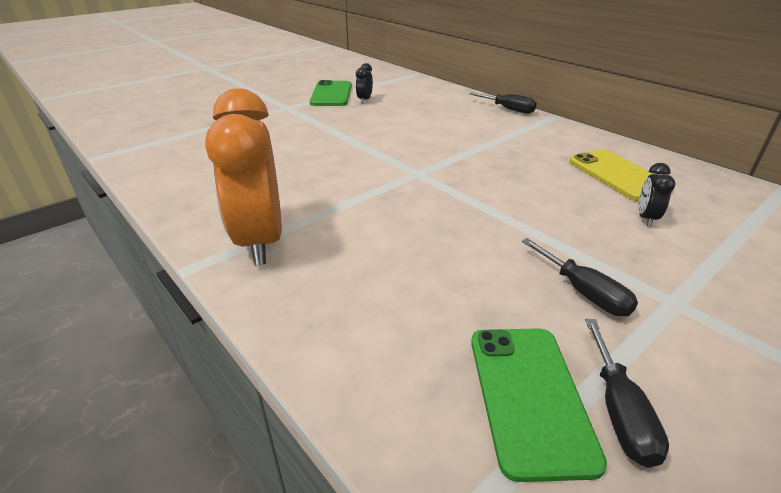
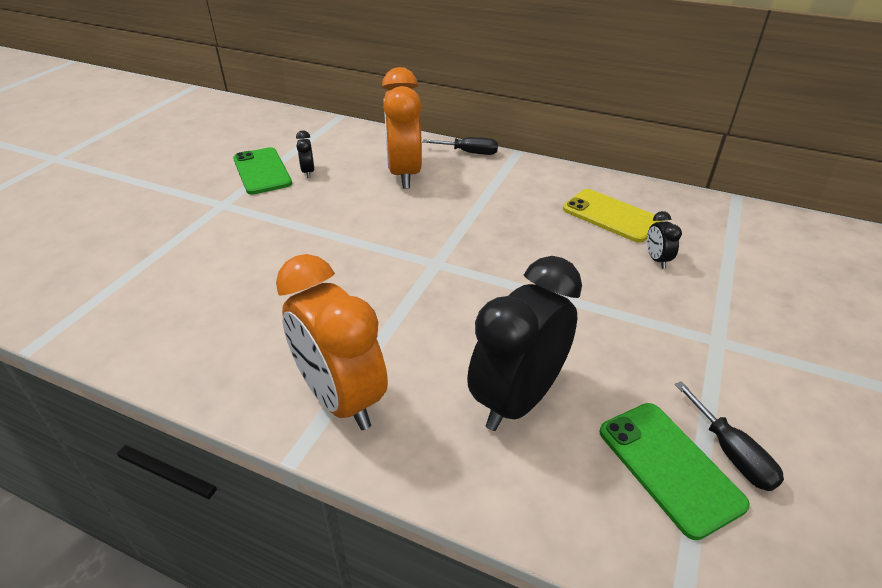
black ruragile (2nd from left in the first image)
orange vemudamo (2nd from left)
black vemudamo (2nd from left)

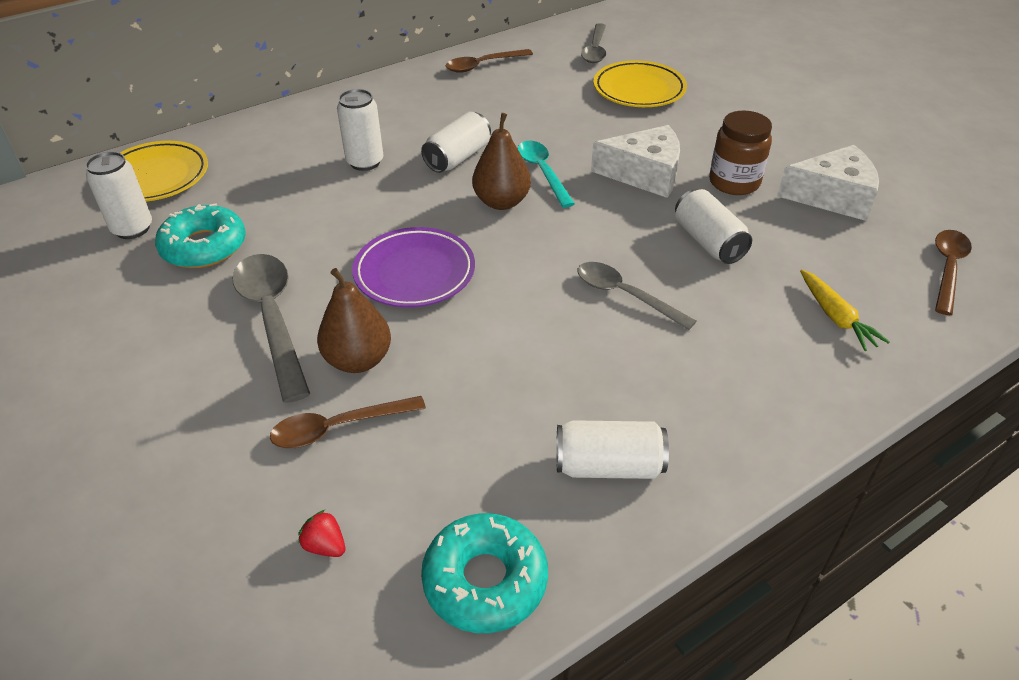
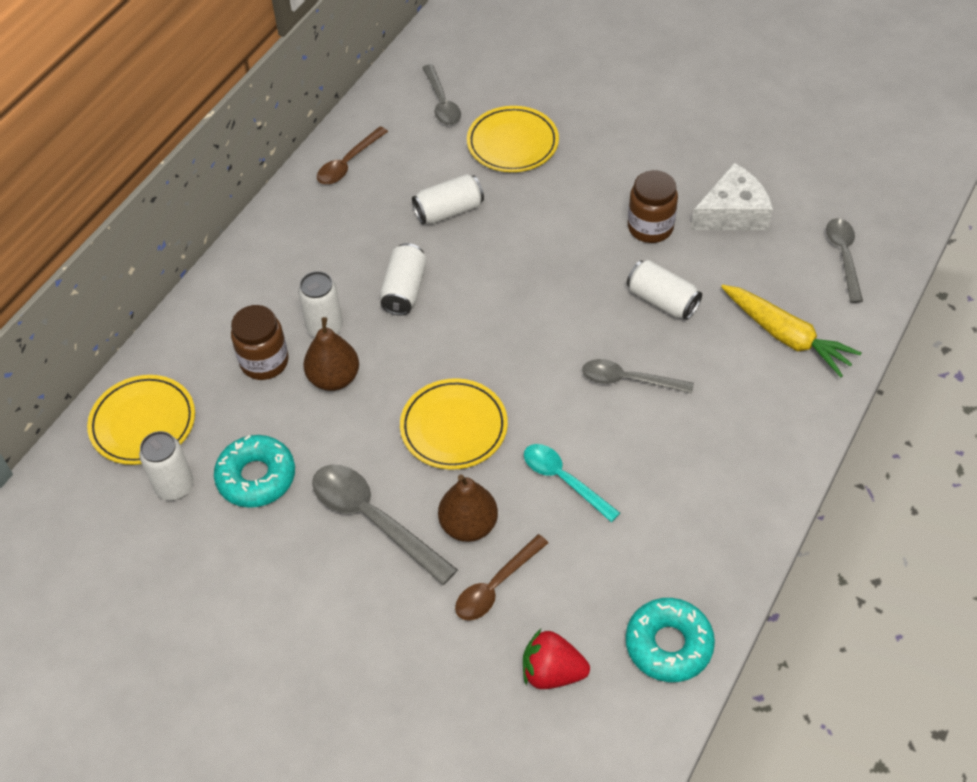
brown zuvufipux (1st from left)
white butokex (1st from left in the first image)
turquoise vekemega
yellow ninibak (2nd from left)
grey vekemega (4th from left)
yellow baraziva
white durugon (4th from left)
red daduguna
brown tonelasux (1st from left)

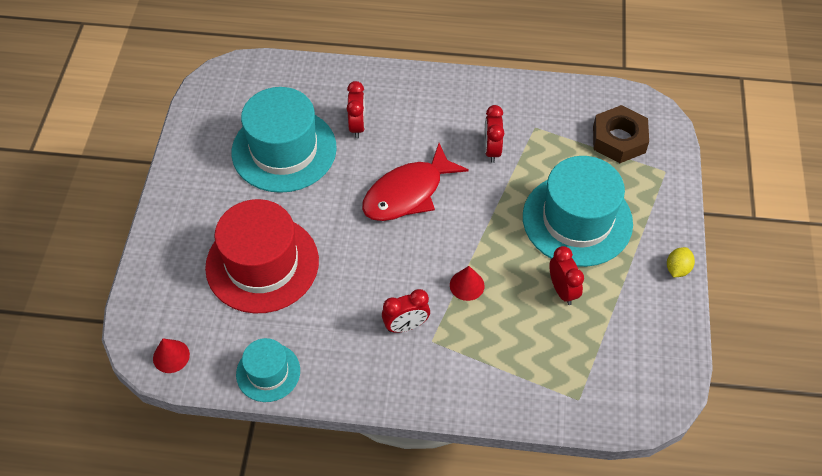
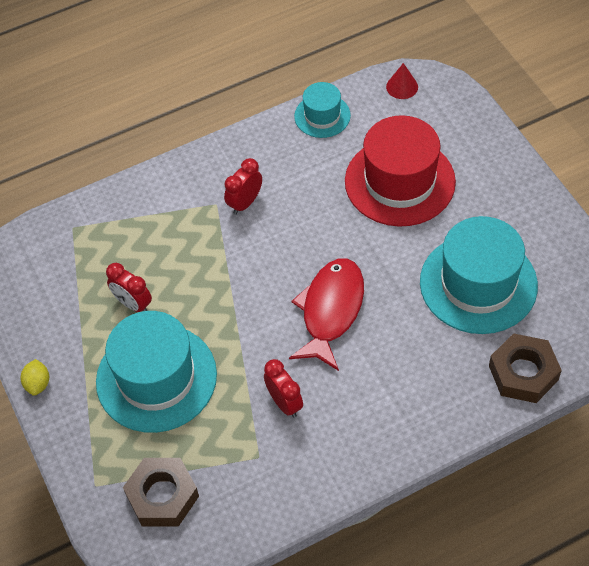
red vemudamo (1st from left in the first image)
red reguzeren (2nd from left in the first image)
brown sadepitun (2nd from left)

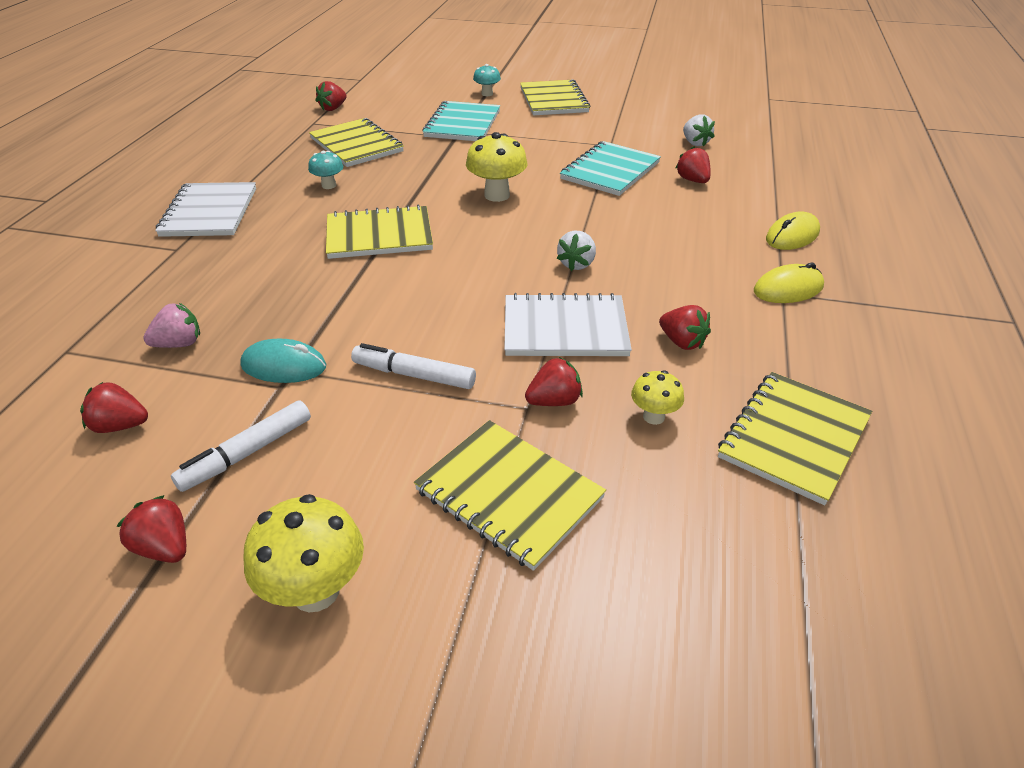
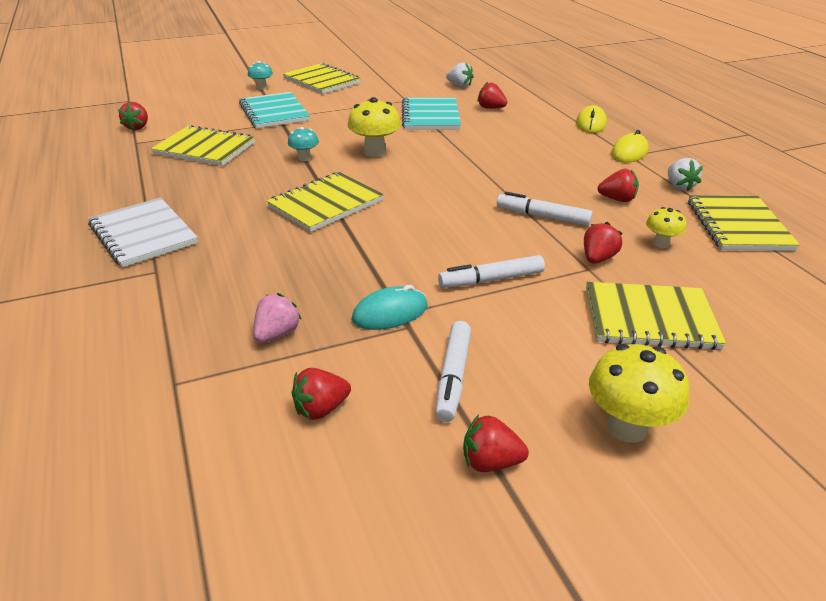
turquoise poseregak (2nd from left)
white daduguna (2nd from left)
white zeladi (3rd from left)

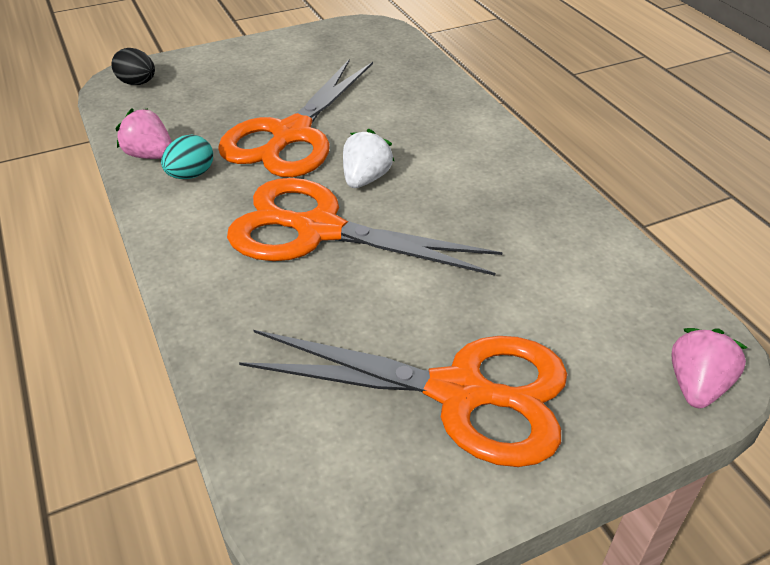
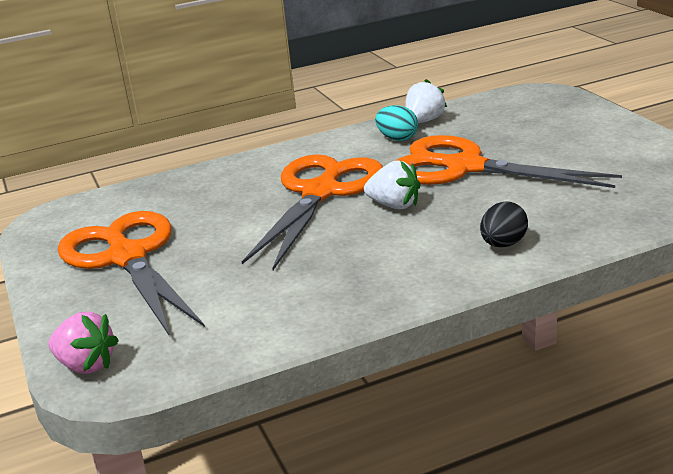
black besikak
white daduguna (2nd from left)
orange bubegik (1st from left)

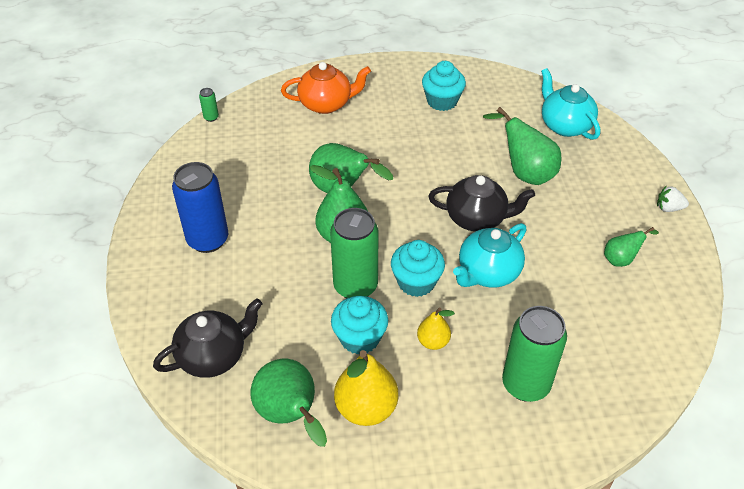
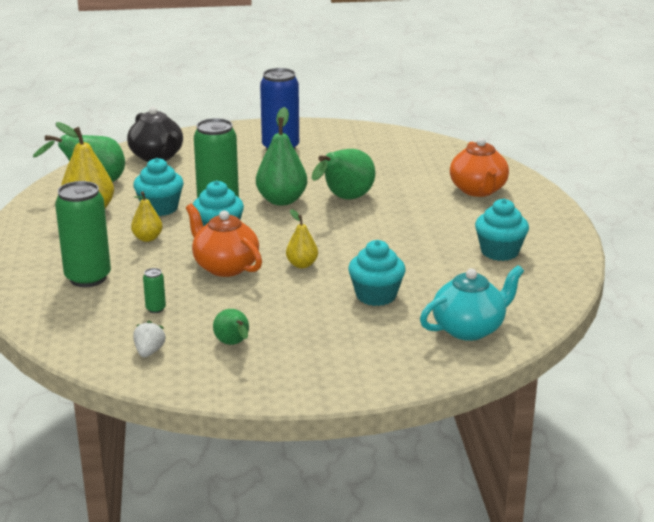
green durugon (2nd from left)
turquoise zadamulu (3rd from left)
yellow zuvufipux (3rd from left)
white daduguna
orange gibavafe (1st from left)

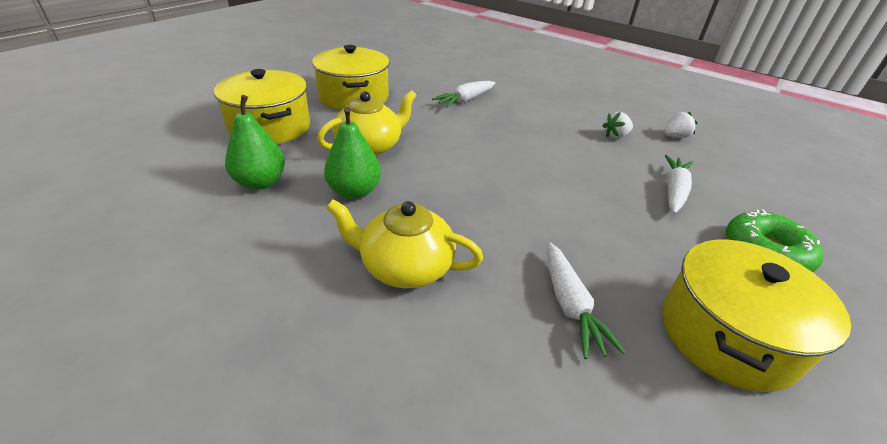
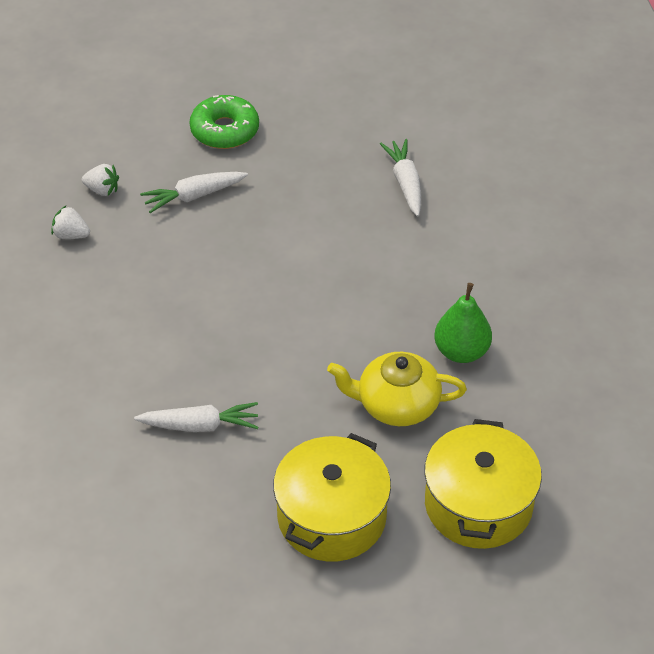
green zuvufipux (1st from left in the first image)
white daduguna (2nd from left)
yellow gibavafe (2nd from left in the first image)
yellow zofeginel (3rd from left in the first image)
white baraziva (3rd from left)

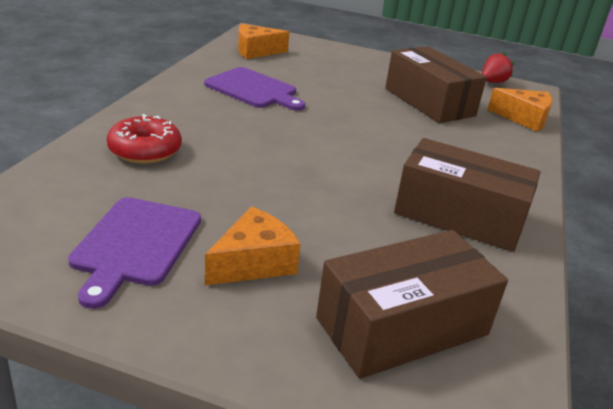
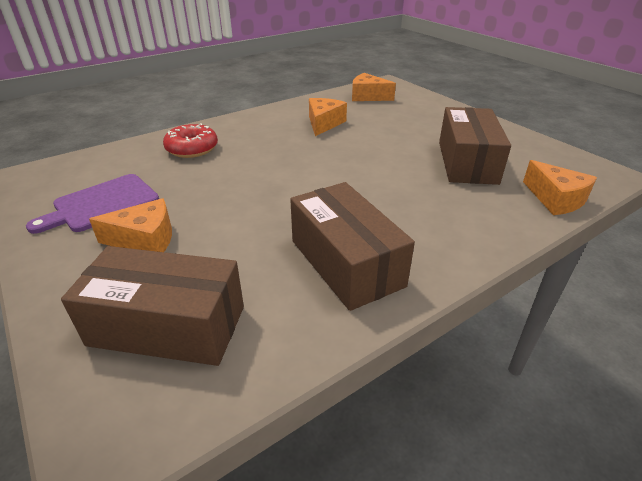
red daduguna
orange butokex (2nd from left)

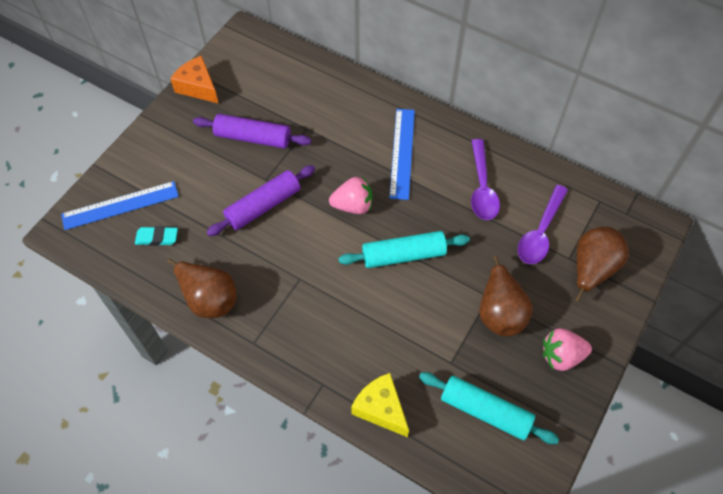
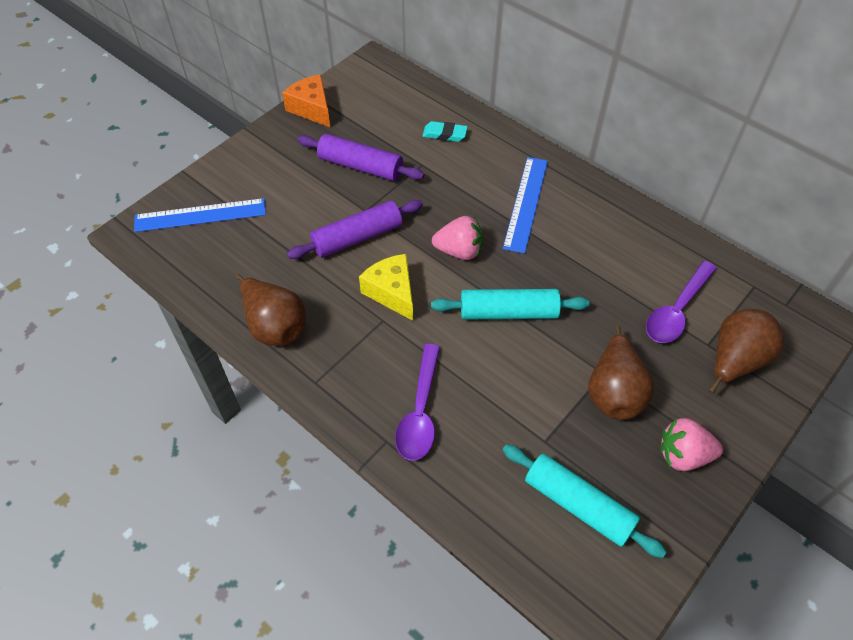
purple vekemega (1st from left)
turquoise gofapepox
yellow butokex

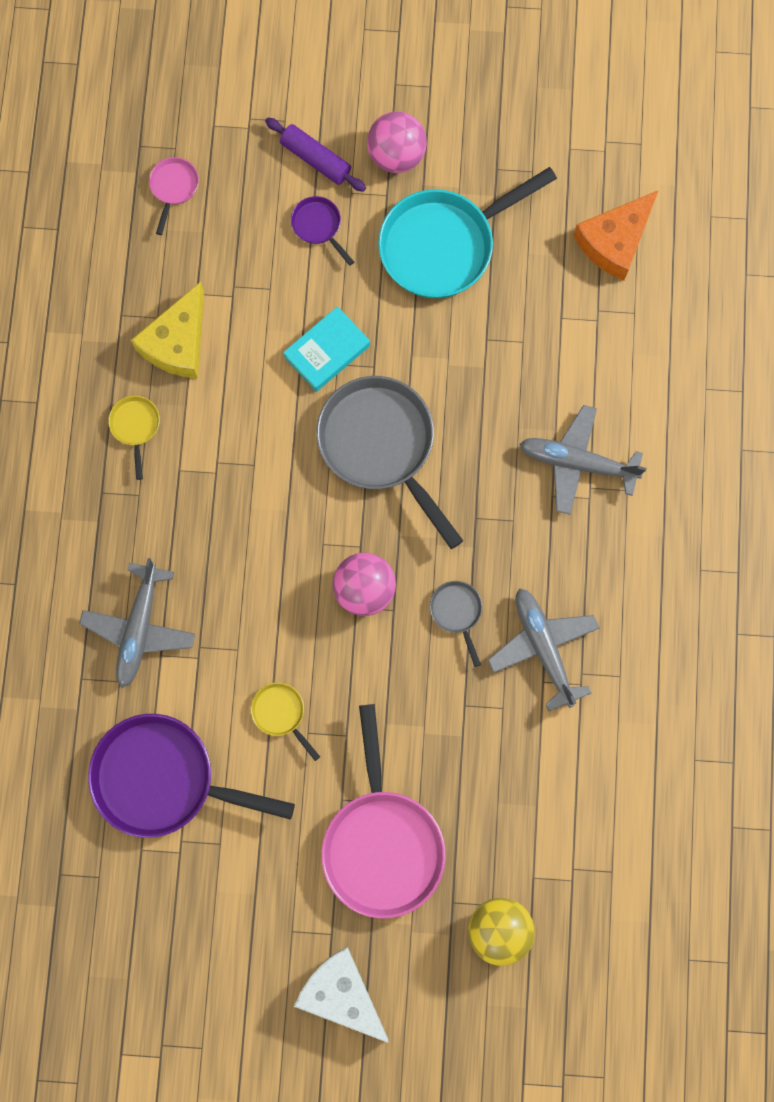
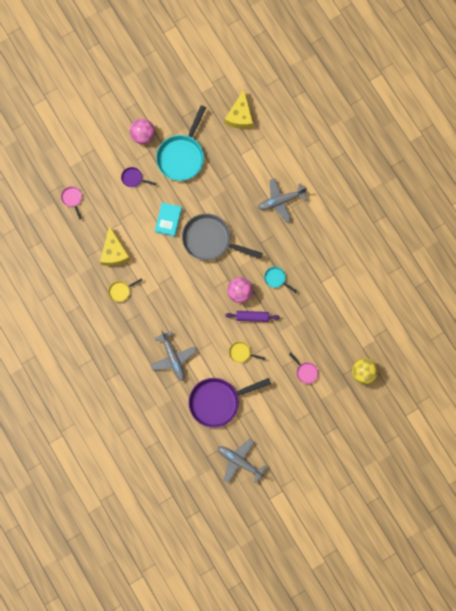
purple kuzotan
yellow butokex (2nd from left)
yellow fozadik (1st from left)
turquoise fozadik (2nd from left)
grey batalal (2nd from left)
pink fozadik (2nd from left)
white butokex

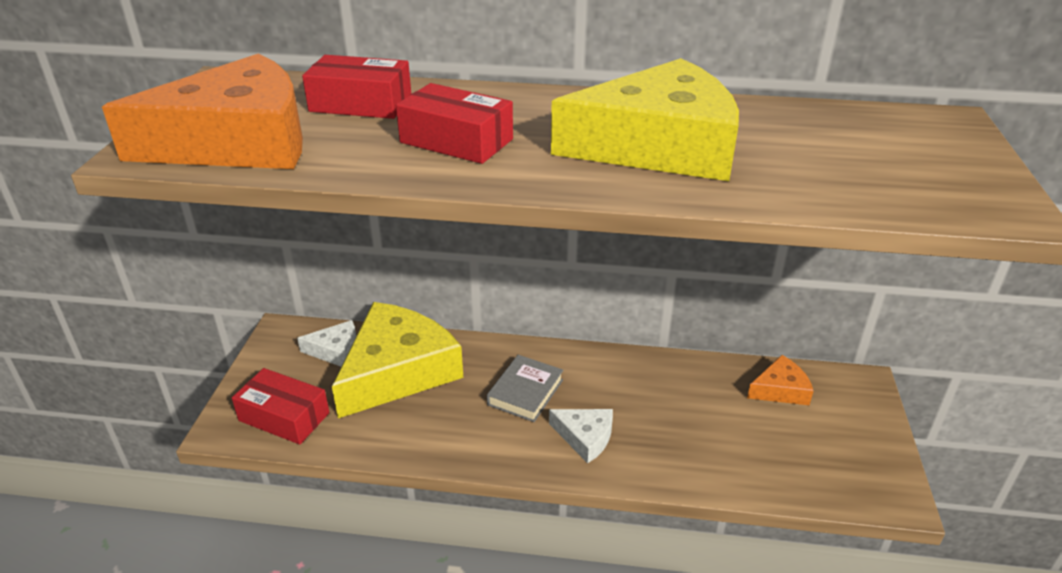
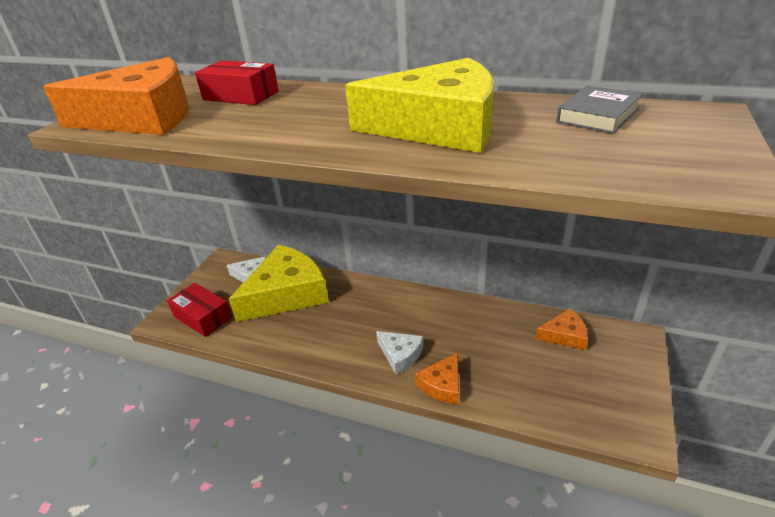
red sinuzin (3rd from left in the first image)
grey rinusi
orange butokex (2nd from left)

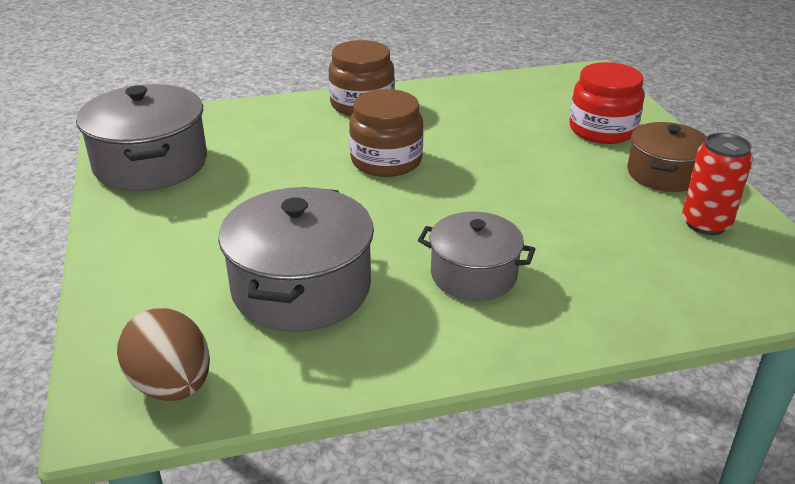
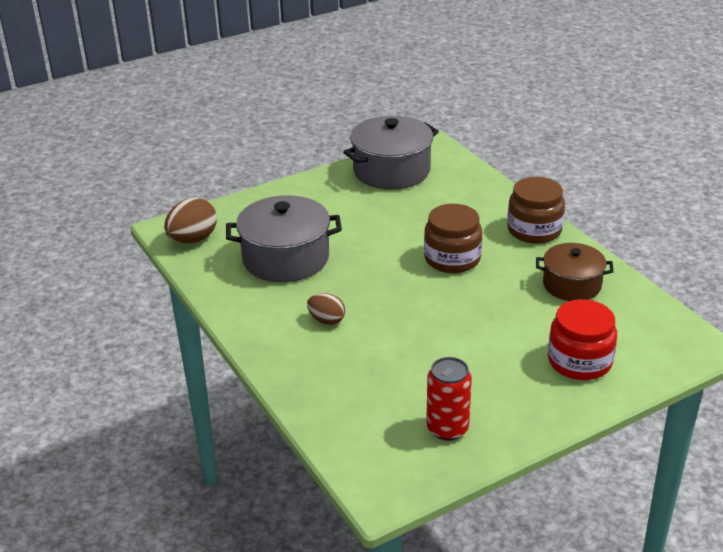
brown zofeginel
brown besikak (2nd from left)

